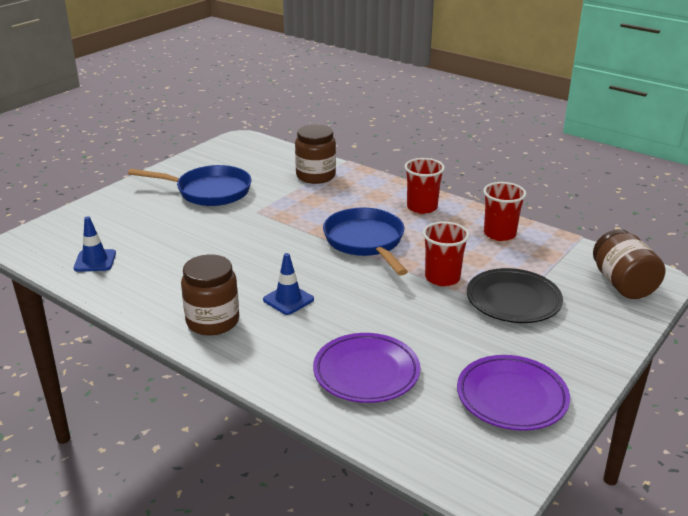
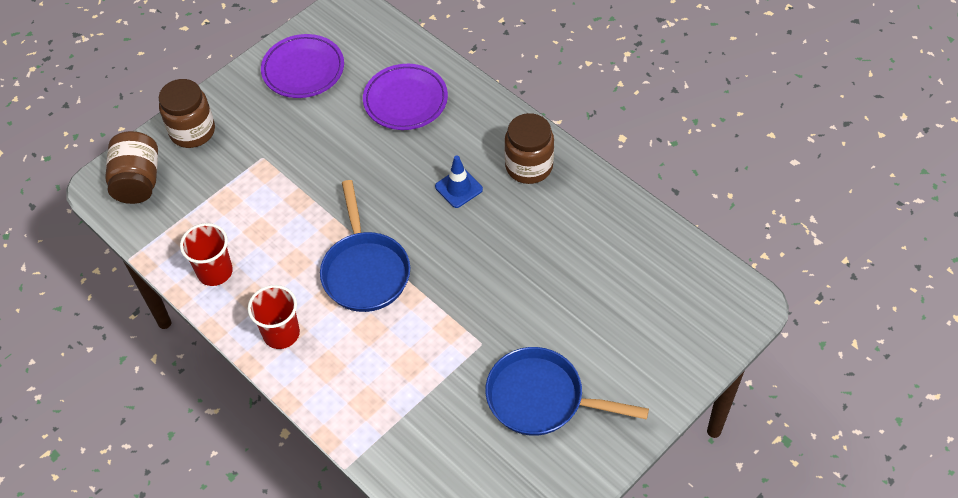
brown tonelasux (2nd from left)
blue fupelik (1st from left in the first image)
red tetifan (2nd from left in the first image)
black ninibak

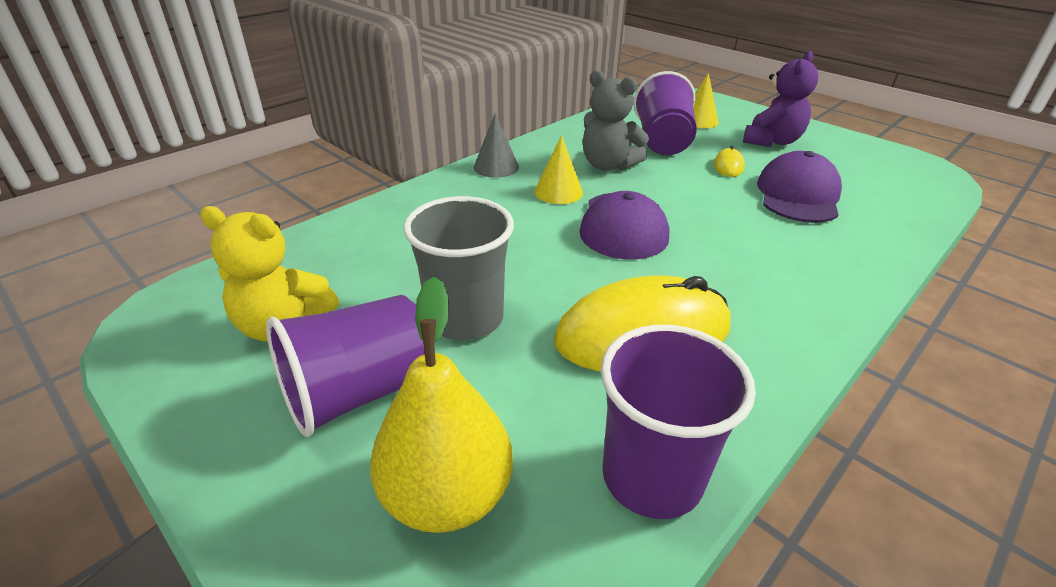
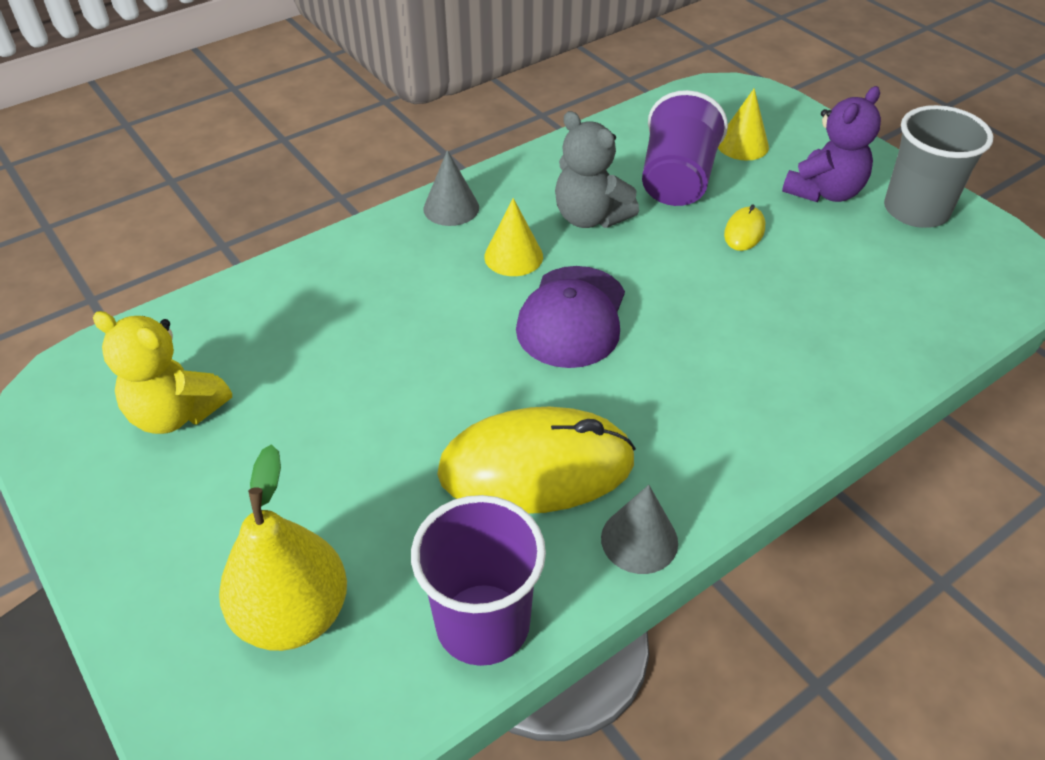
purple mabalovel (2nd from left in the first image)
grey tetifan
purple tetifan (1st from left in the first image)
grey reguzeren (2nd from left)

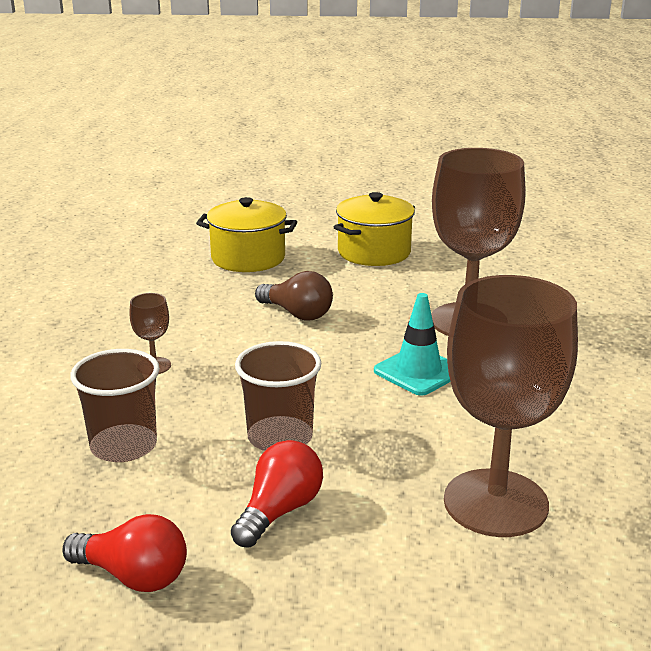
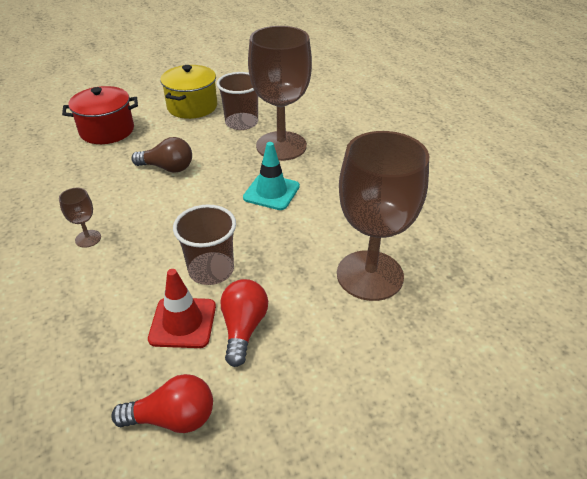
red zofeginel
brown tetifan (2nd from left)
red fupelik

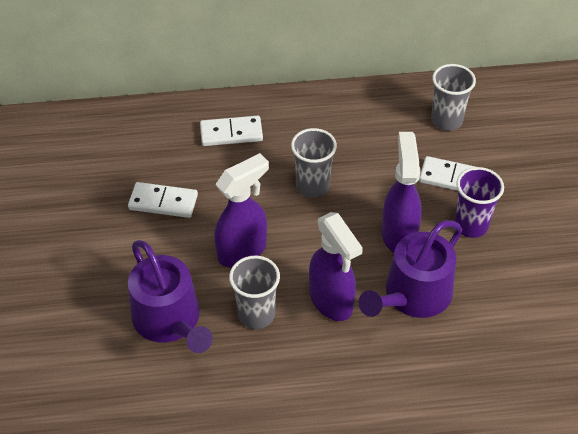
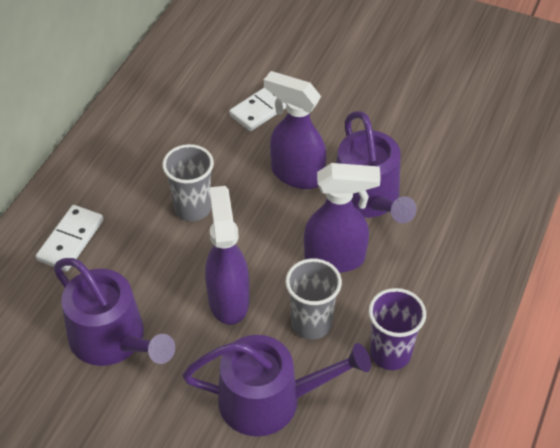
grey tetifan (3rd from left in the first image)
purple tetifan
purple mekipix (1st from left)

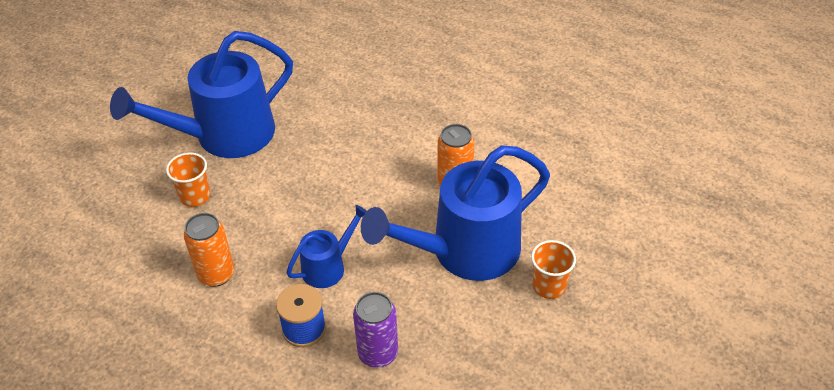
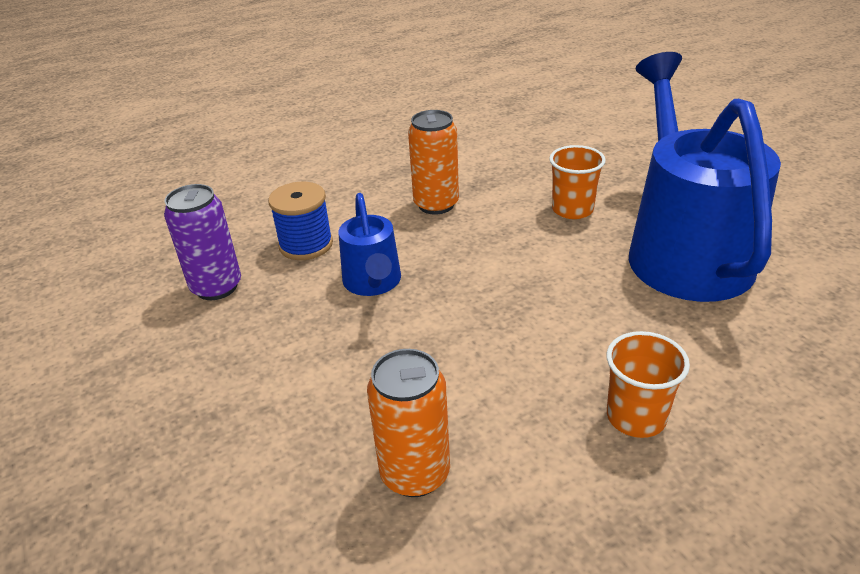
blue mekipix (3rd from left in the first image)
orange tetifan (2nd from left)

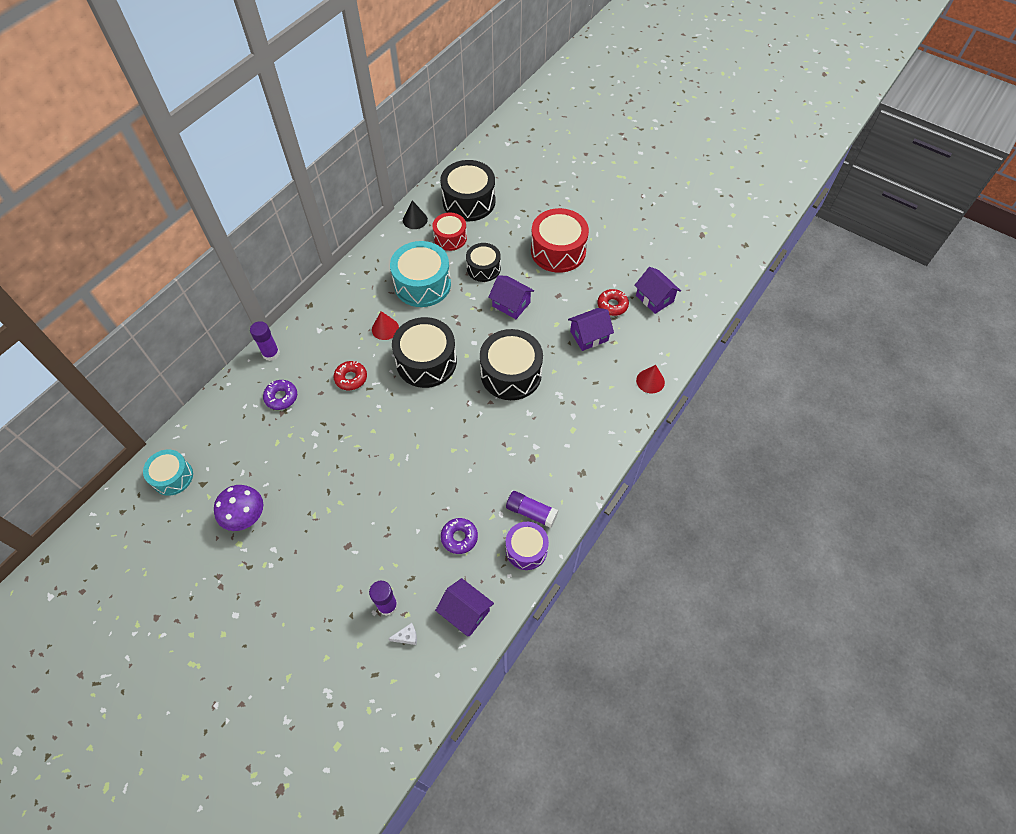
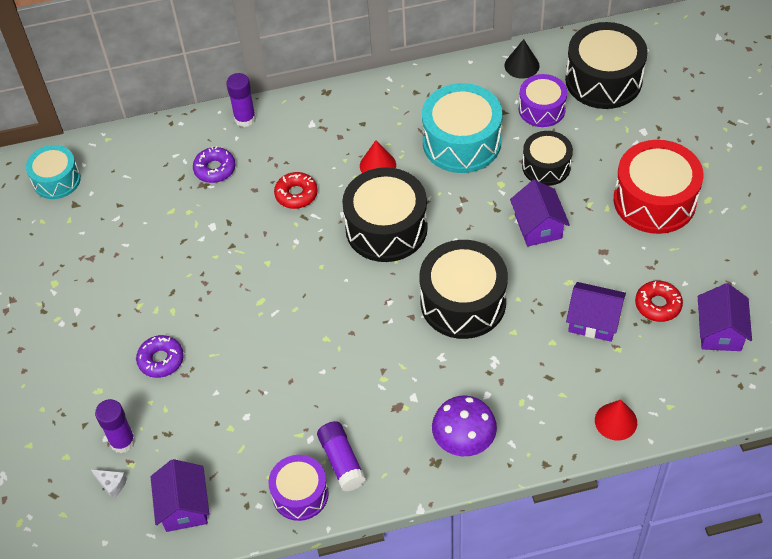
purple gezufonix (2nd from left)
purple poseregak
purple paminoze (1st from left)

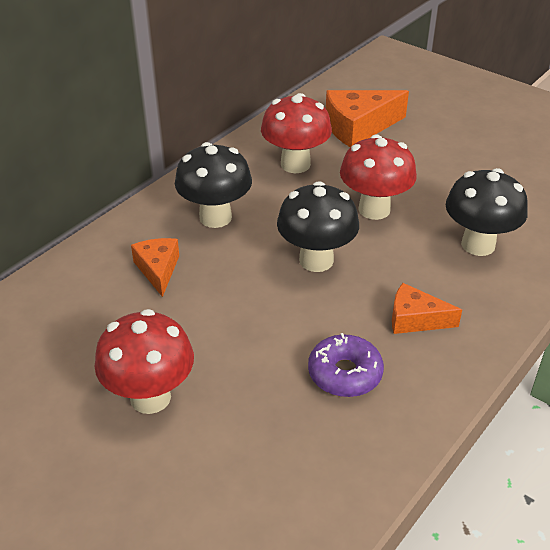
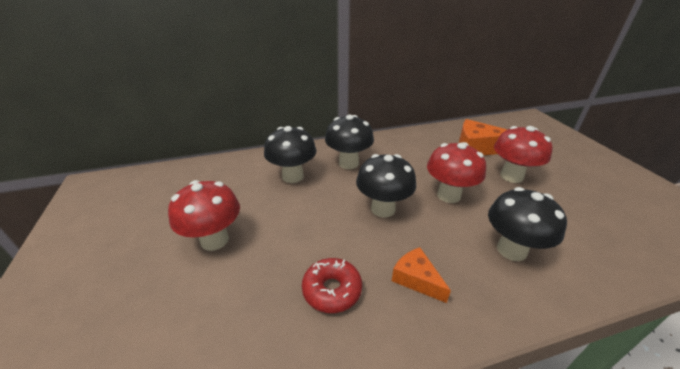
red poseregak (3rd from left)
black poseregak (1st from left)
red paminoze

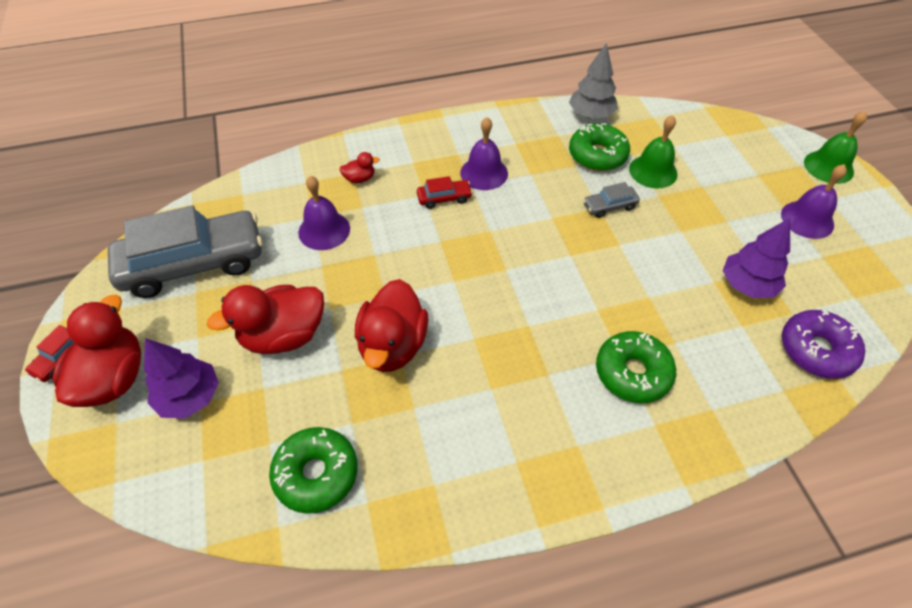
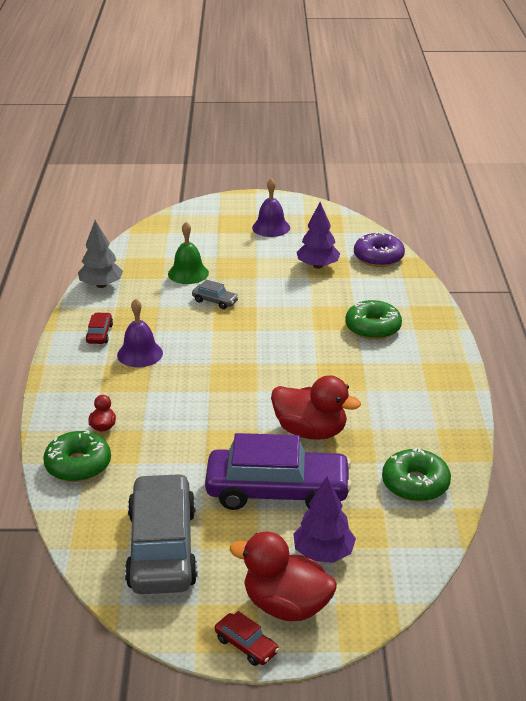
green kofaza (2nd from left in the first image)
green paminoze (1st from left)
purple kofaza (1st from left in the first image)
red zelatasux (1st from left)
grey zelatasux (2nd from left)
purple zelatasux

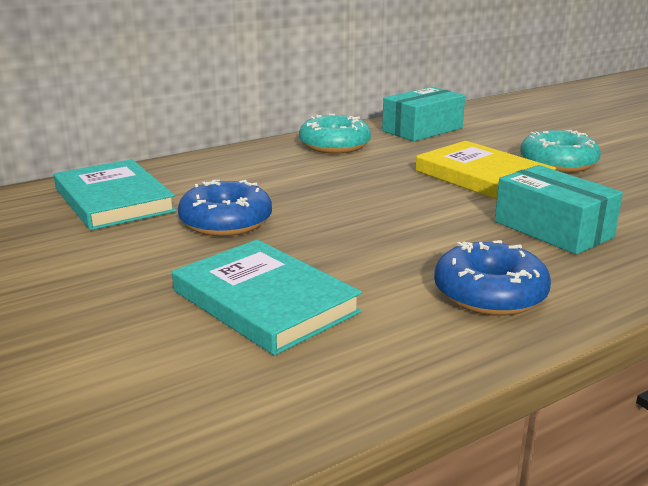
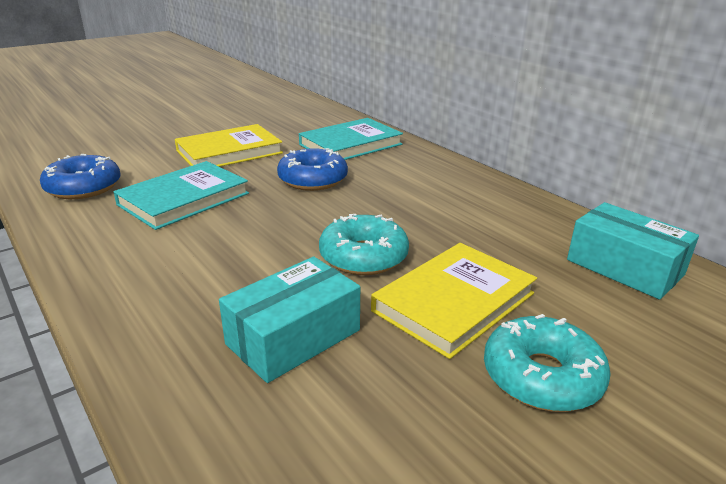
turquoise paminoze (1st from left)
blue paminoze (1st from left)
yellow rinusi (1st from left)

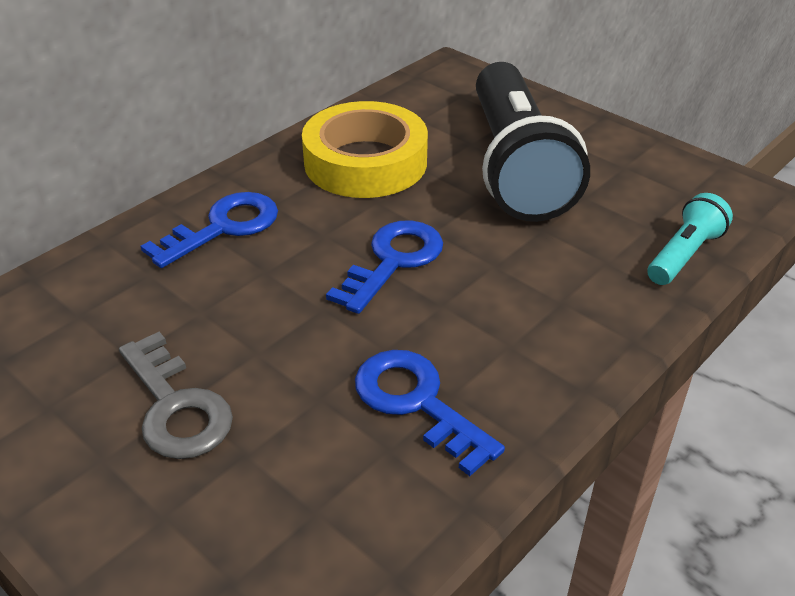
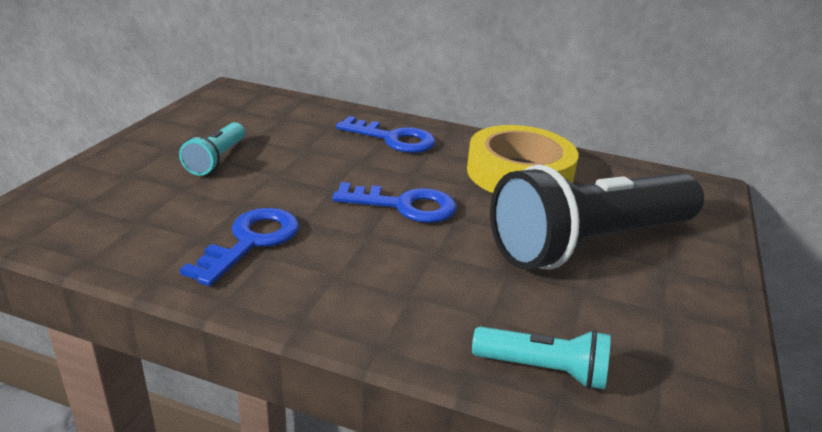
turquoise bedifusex (1st from left)

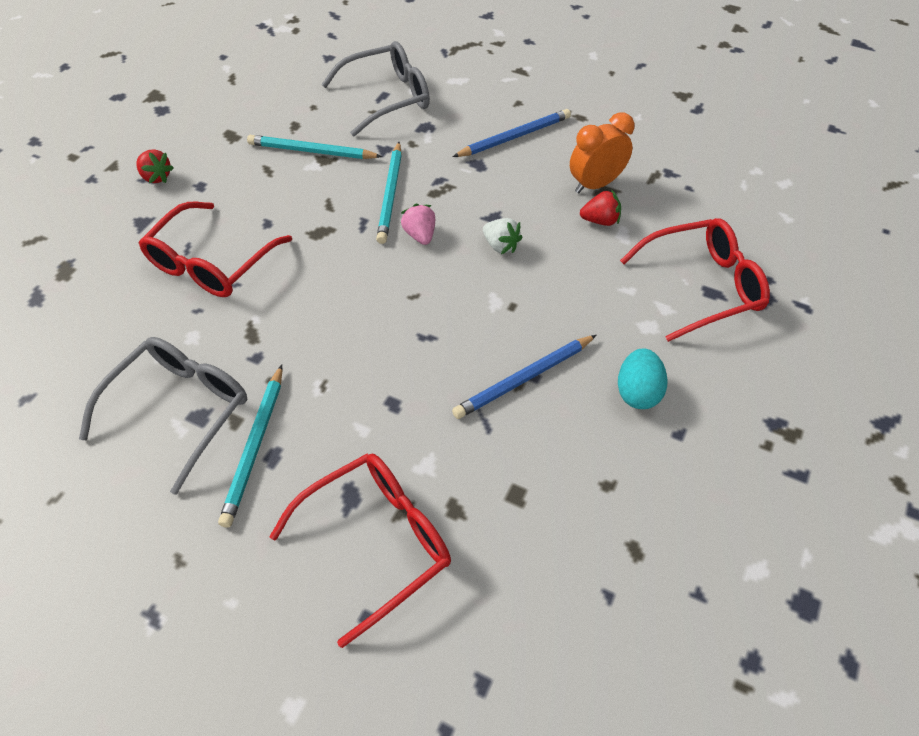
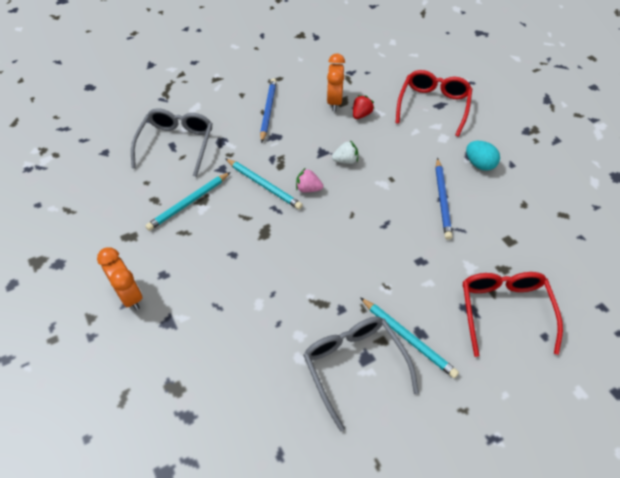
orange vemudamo (1st from left)
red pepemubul (1st from left in the first image)

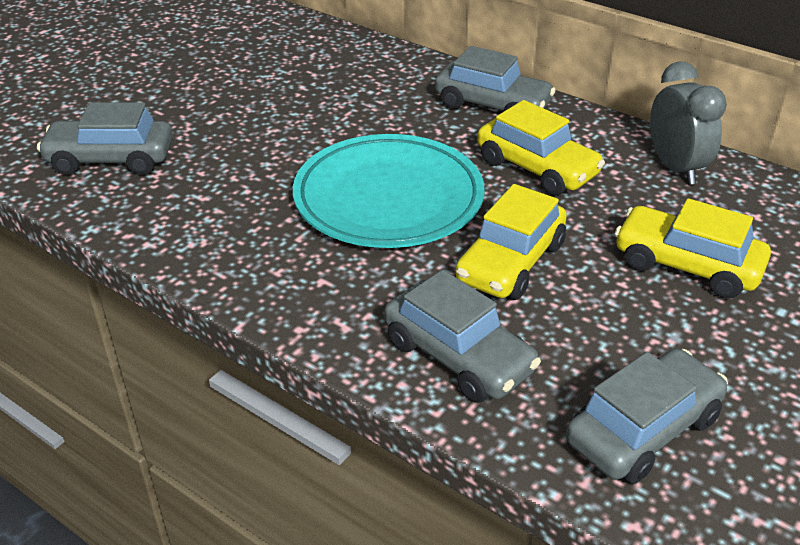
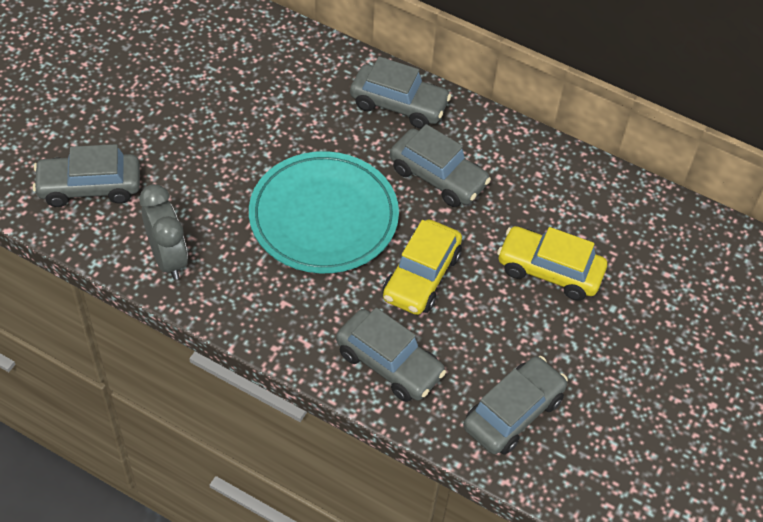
grey vemudamo
grey zelatasux (4th from left)

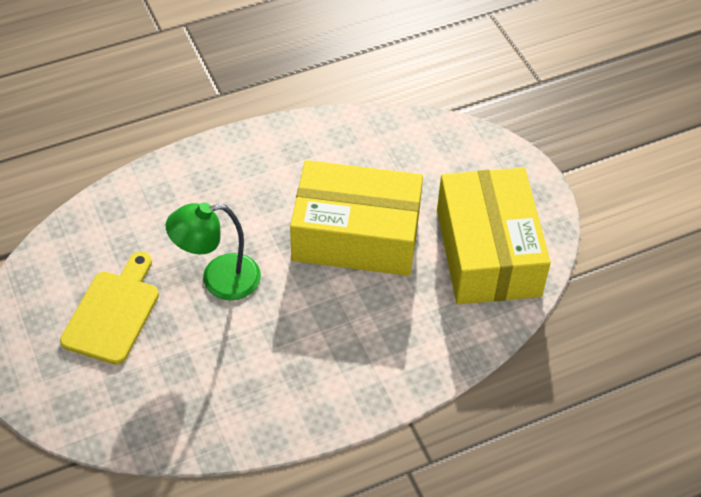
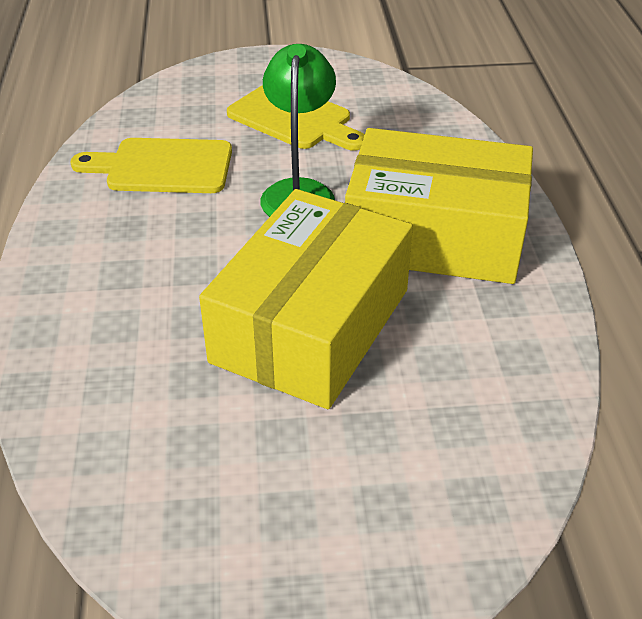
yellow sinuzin (2nd from left)
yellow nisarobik (1st from left)

